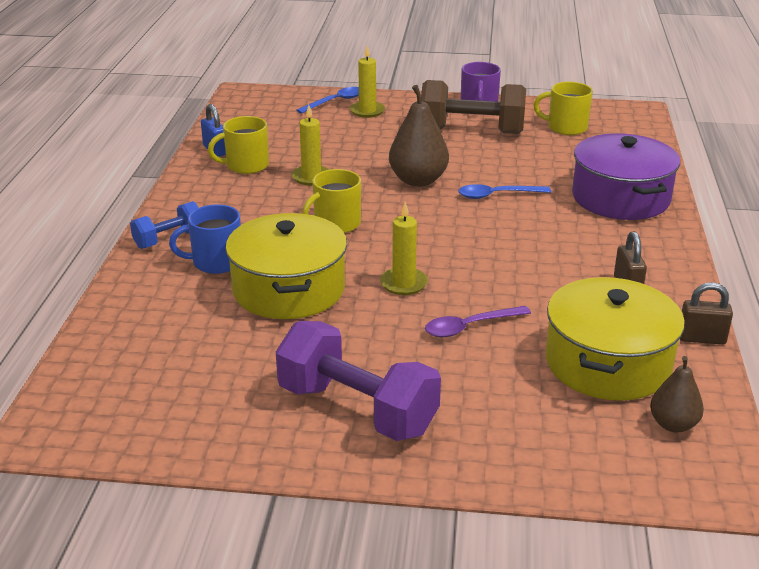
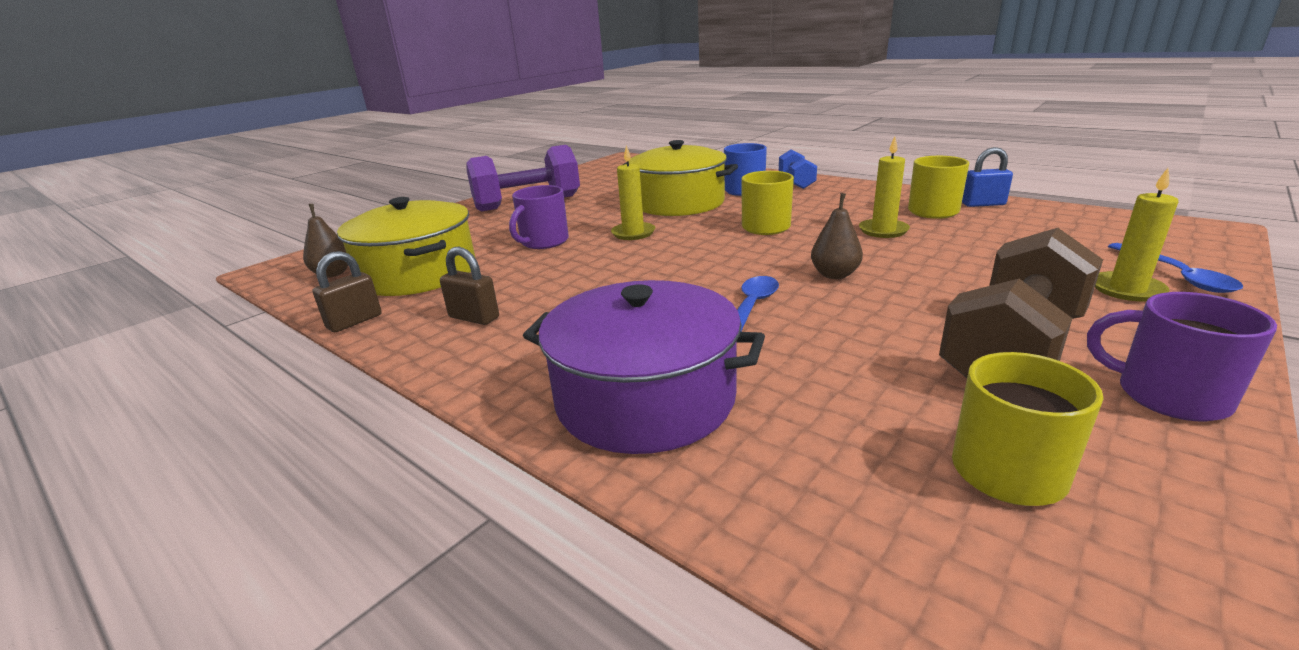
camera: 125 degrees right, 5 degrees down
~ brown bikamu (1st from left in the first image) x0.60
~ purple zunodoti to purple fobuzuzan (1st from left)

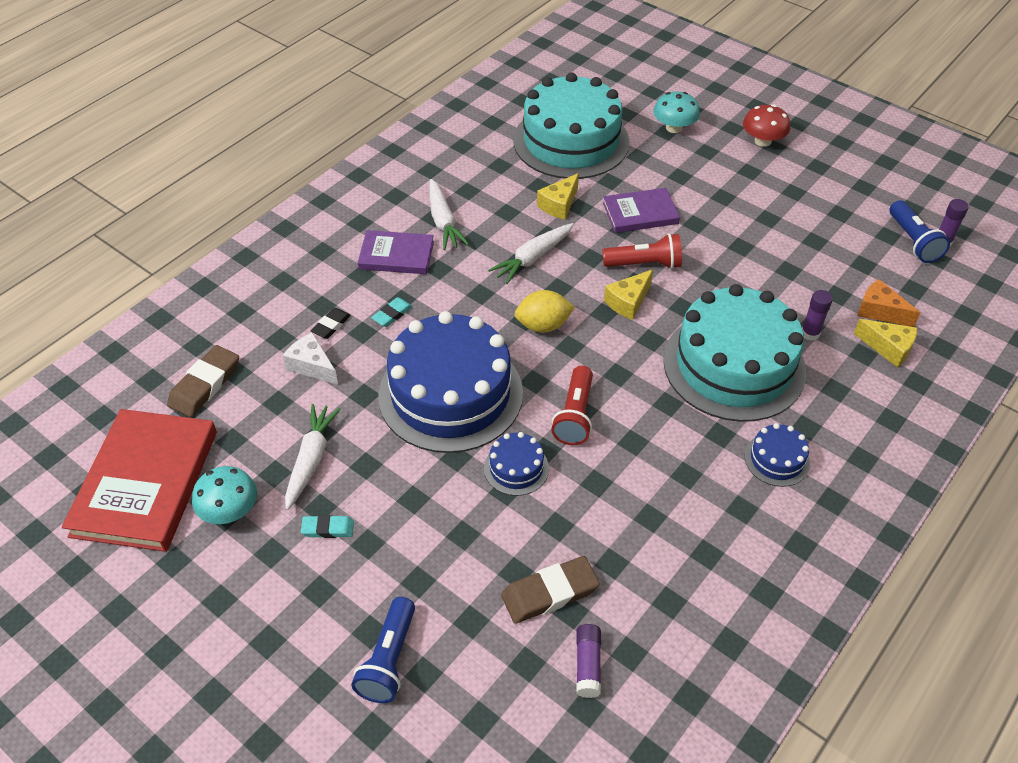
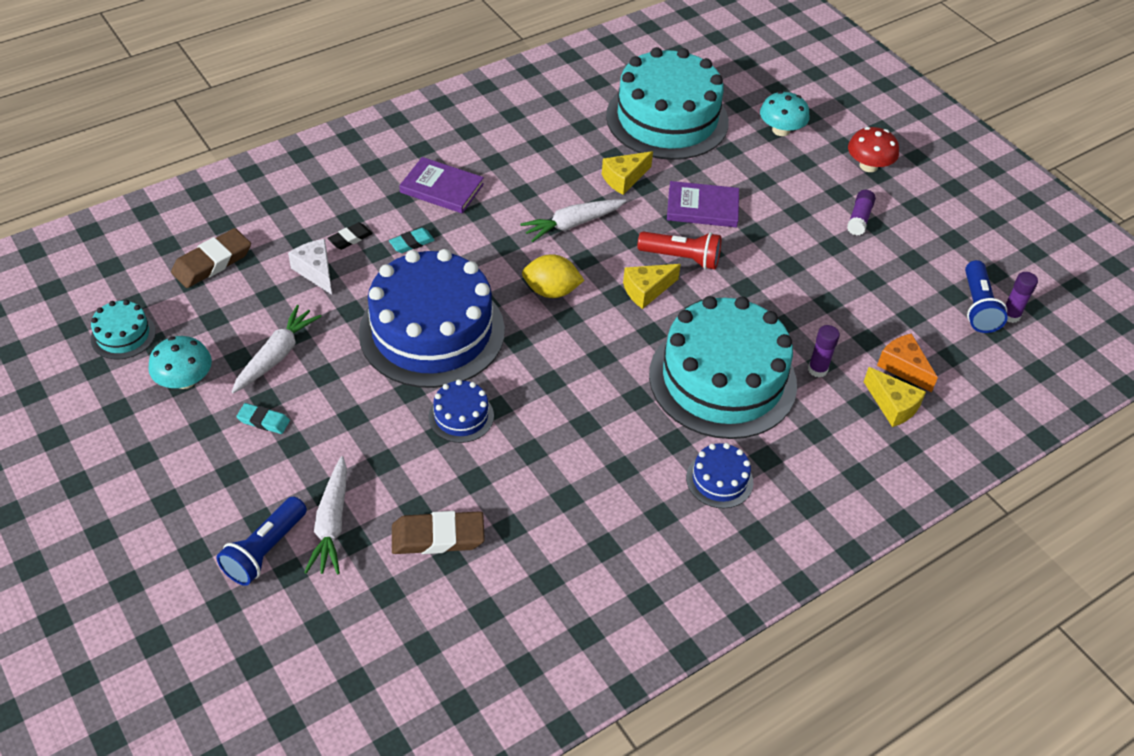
camera: 15 degrees right, 0 degrees up
~ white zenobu (2nd from left)
- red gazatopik (1st from left)
~ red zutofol to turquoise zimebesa (1st from left)
~ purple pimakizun (1st from left in the first image) to purple pimakizun (2nd from left)

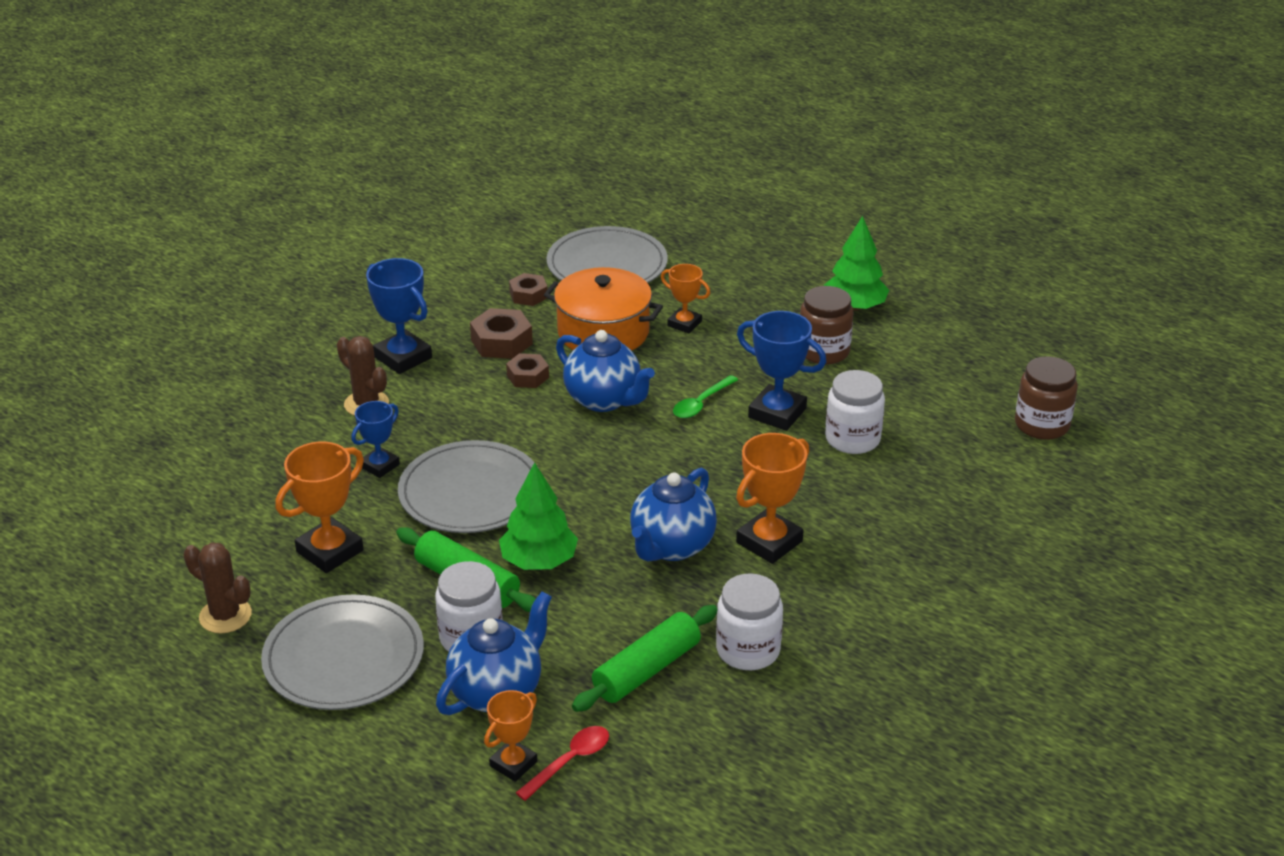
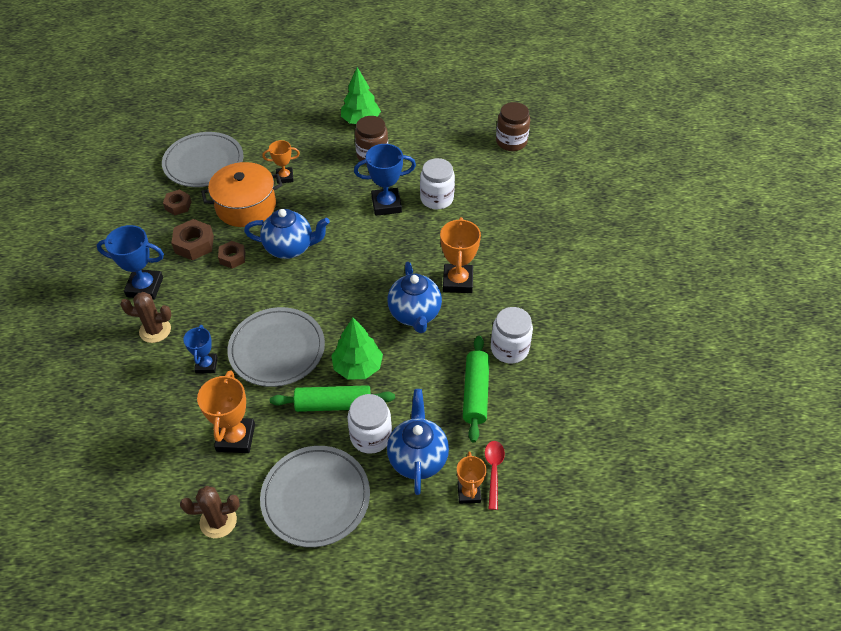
camera: 40 degrees left, 15 degrees up
- green zunodoti

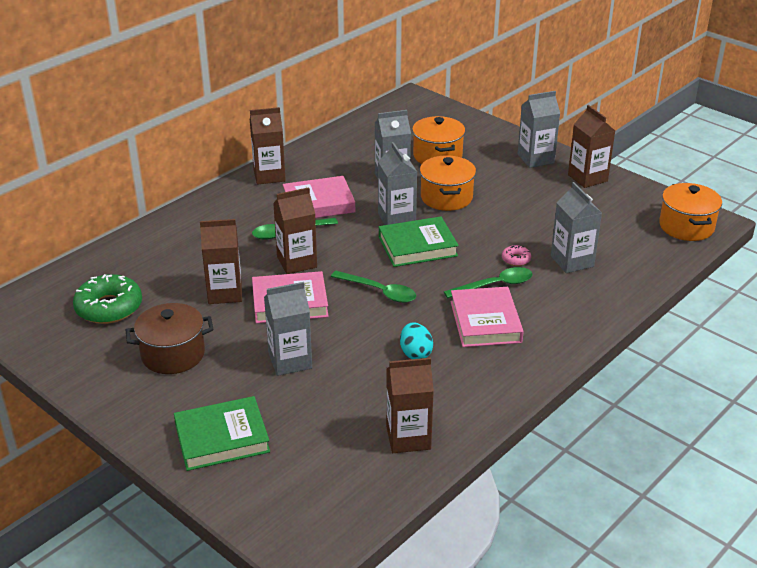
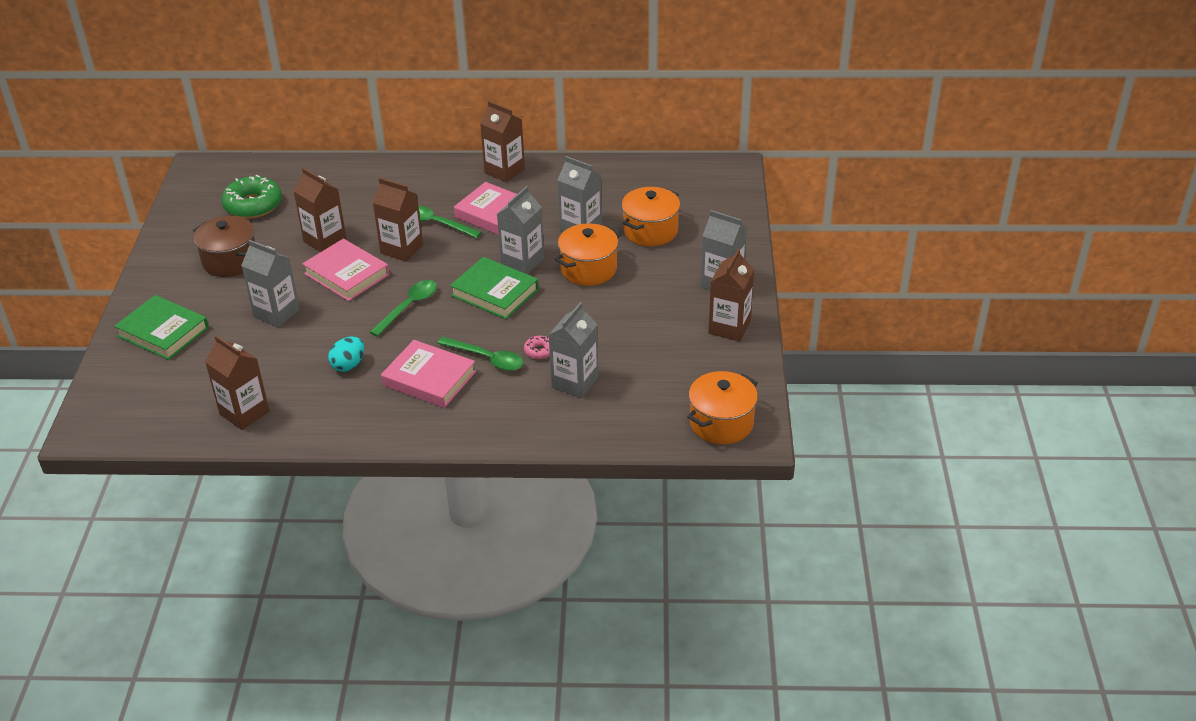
camera: 50 degrees right, 5 degrees up
~ green zunodoti (2nd from left in the first image) 135 degrees counterclockwise
~ pink zutofol (3rd from left in the first image) 75 degrees clockwise

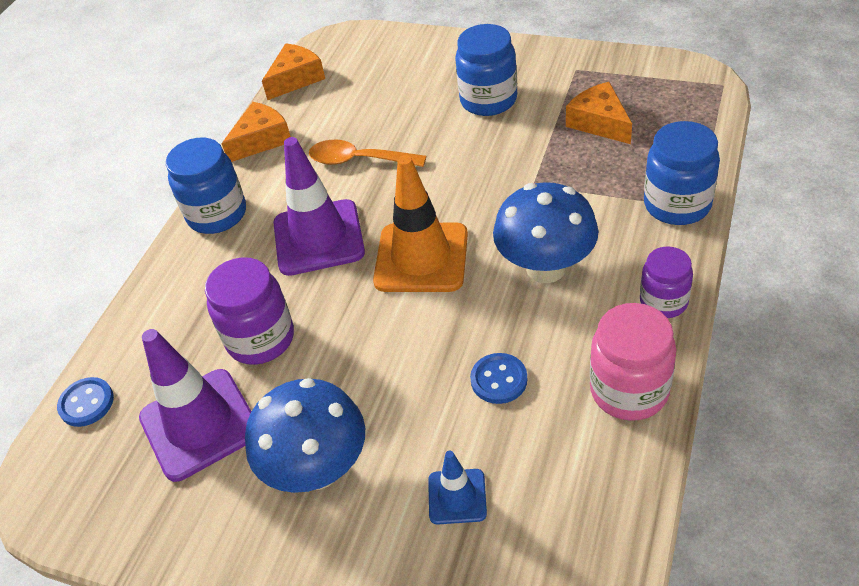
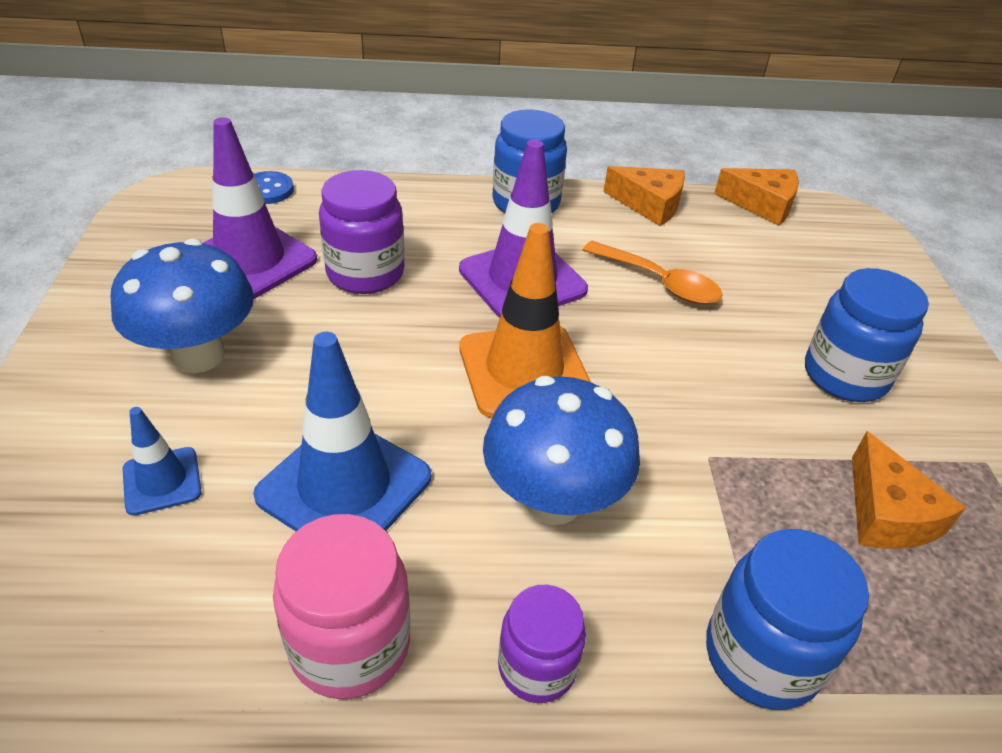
camera: 60 degrees right, 5 degrees down
~ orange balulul (3rd from left) 135 degrees clockwise
~ orange zunodoti 135 degrees clockwise
~ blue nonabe (2nd from left) to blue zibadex (2nd from left)

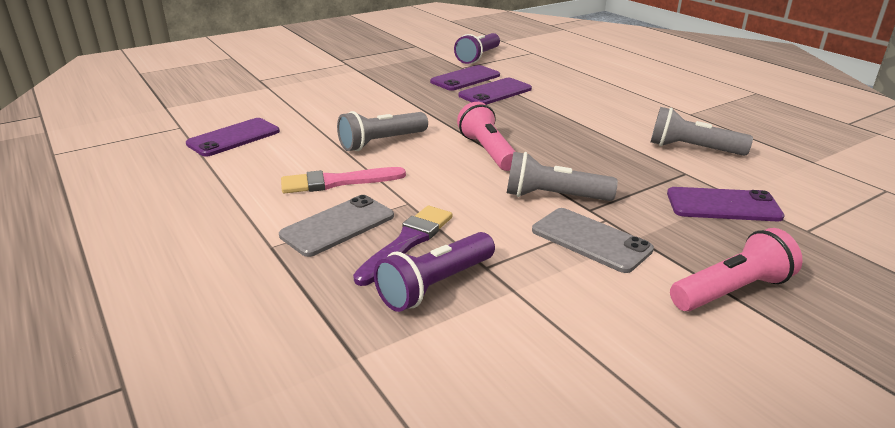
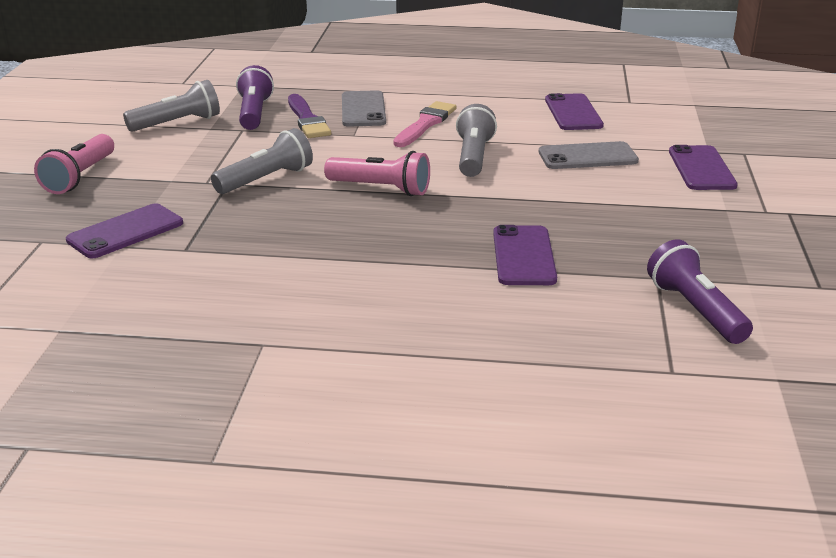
camera: 130 degrees right, 0 degrees up
~ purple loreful (2nd from left in the first image) to purple loreful (4th from left)
~ grey gazatopik (3rd from left in the first image) to grey gazatopik (1st from left)
~ grey loreful (2nd from left)

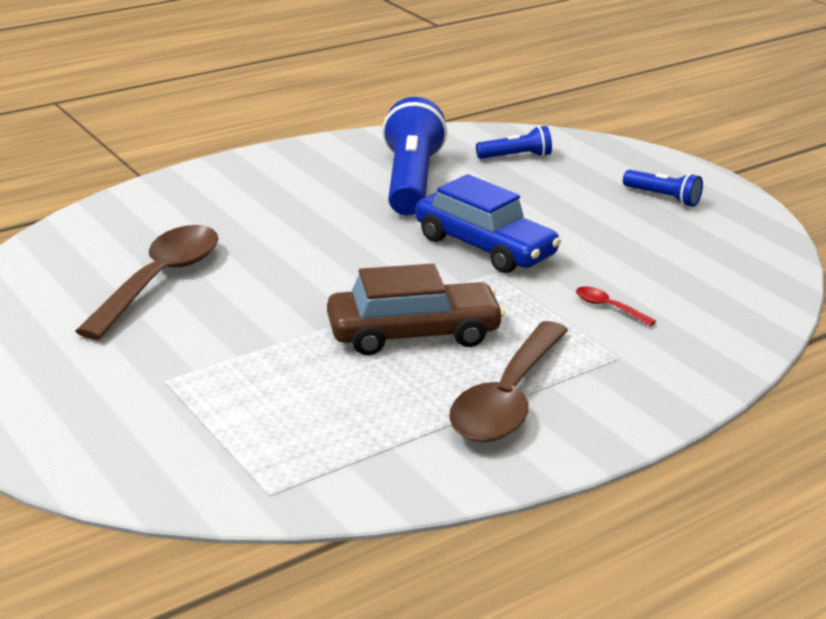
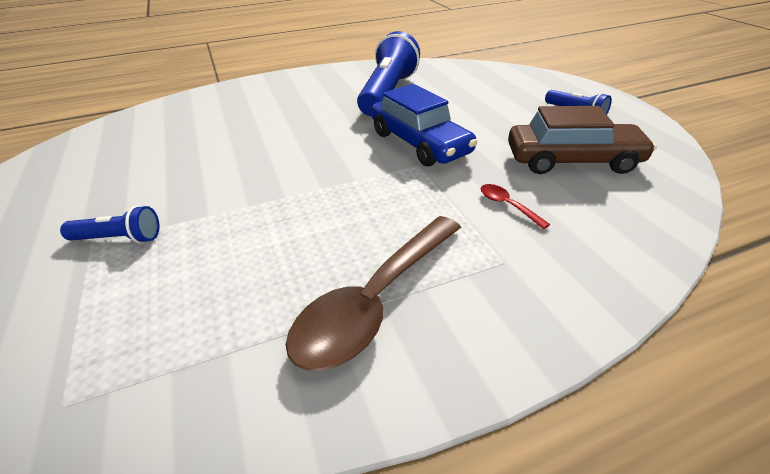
camera: 15 degrees right, 10 degrees up
~ blue gazatopik (2nd from left in the first image) to blue gazatopik (1st from left)
- brown zunodoti (1st from left)
~ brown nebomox

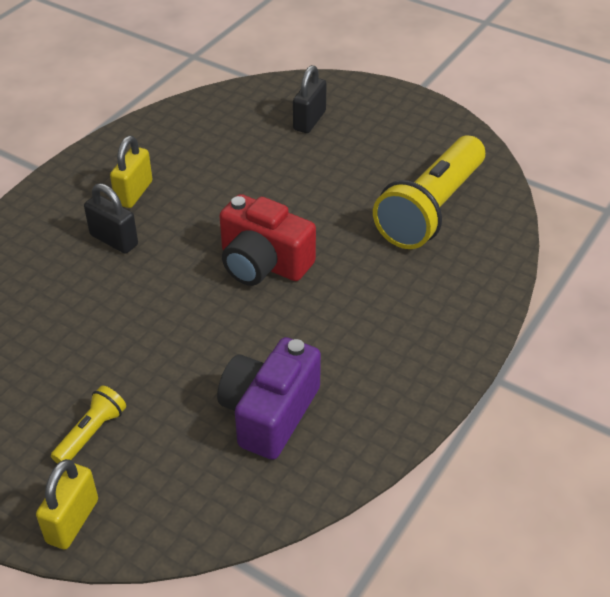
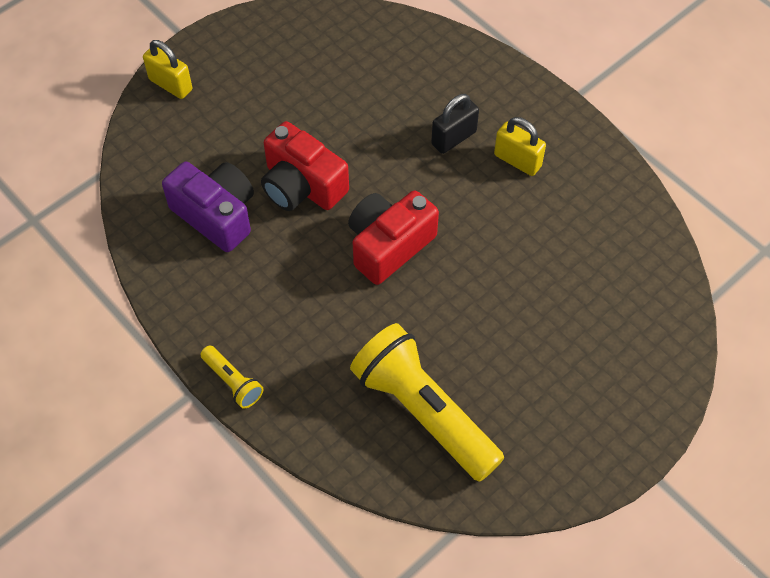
camera: 105 degrees right, 15 degrees up
- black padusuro (2nd from left)
~ yellow gazatopik (1st from left)
+ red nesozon (1st from left)

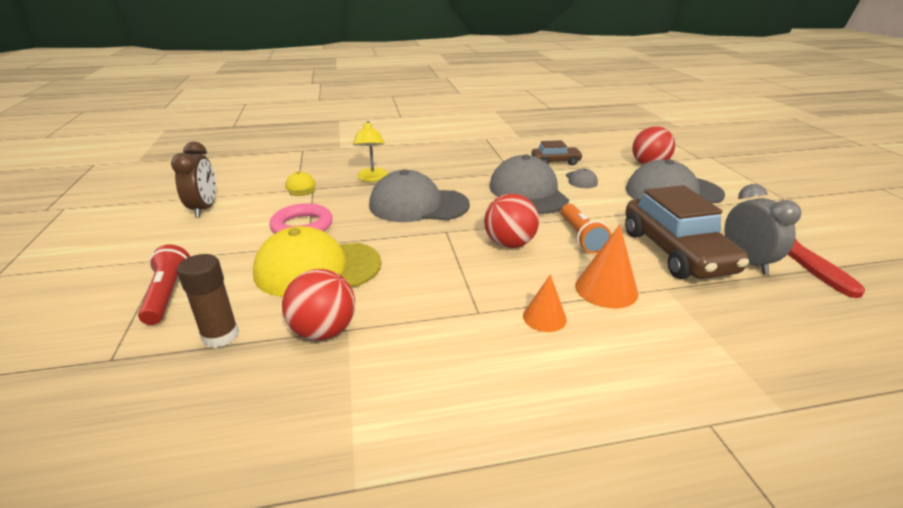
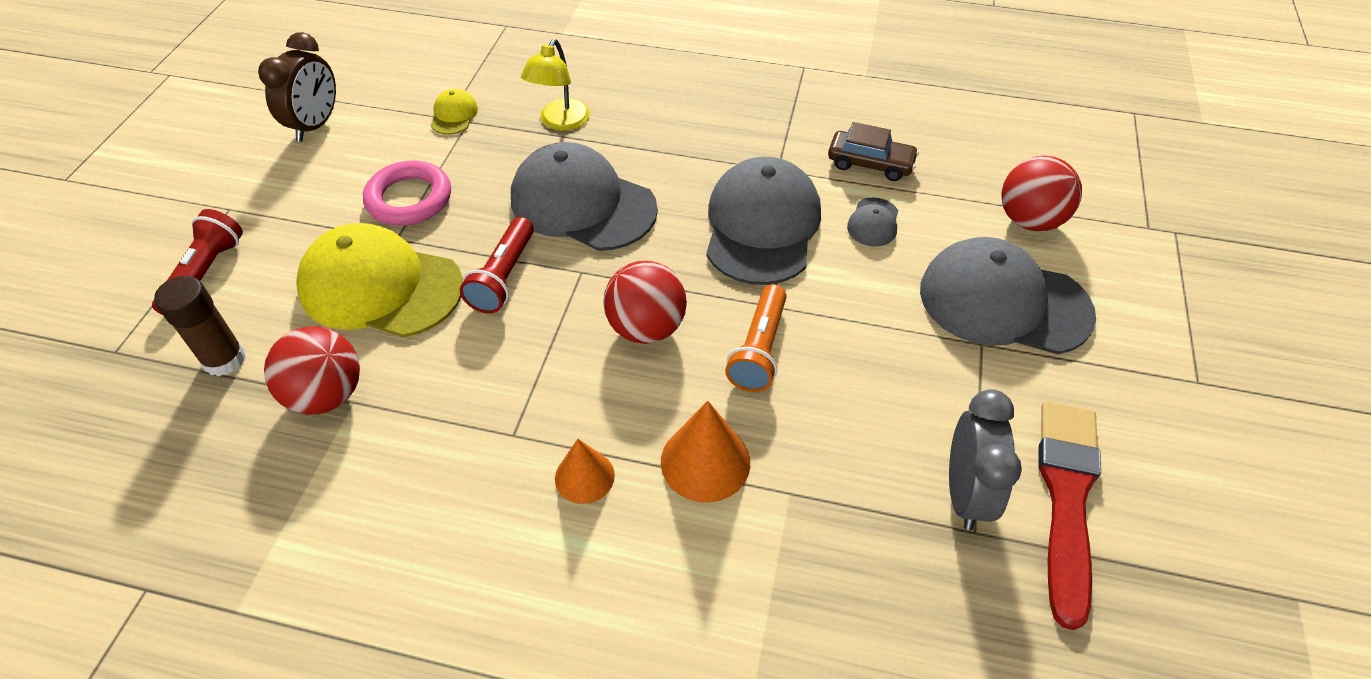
camera: 25 degrees right, 20 degrees up
- brown nebomox (2nd from left)
+ red gazatopik (2nd from left)

